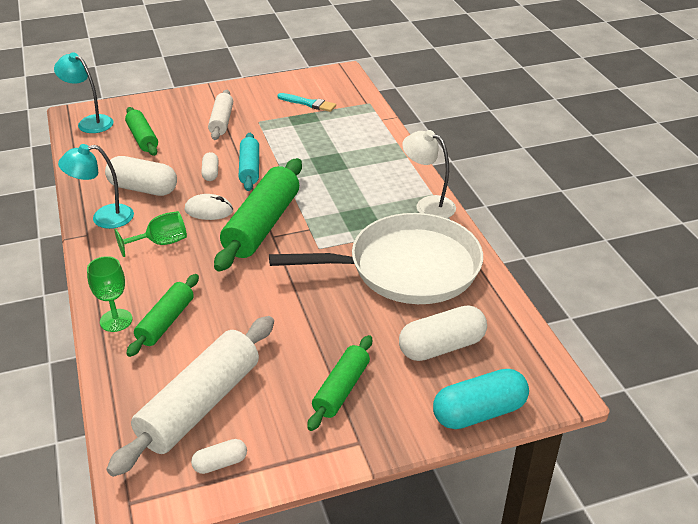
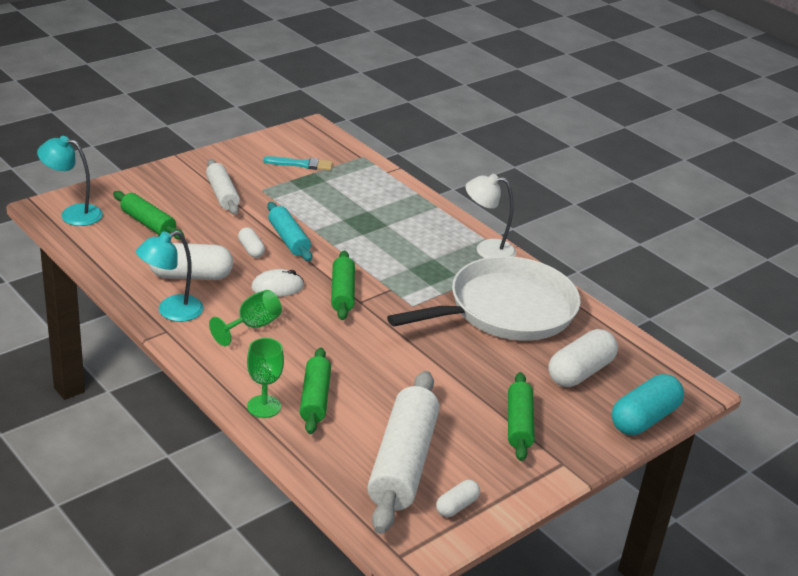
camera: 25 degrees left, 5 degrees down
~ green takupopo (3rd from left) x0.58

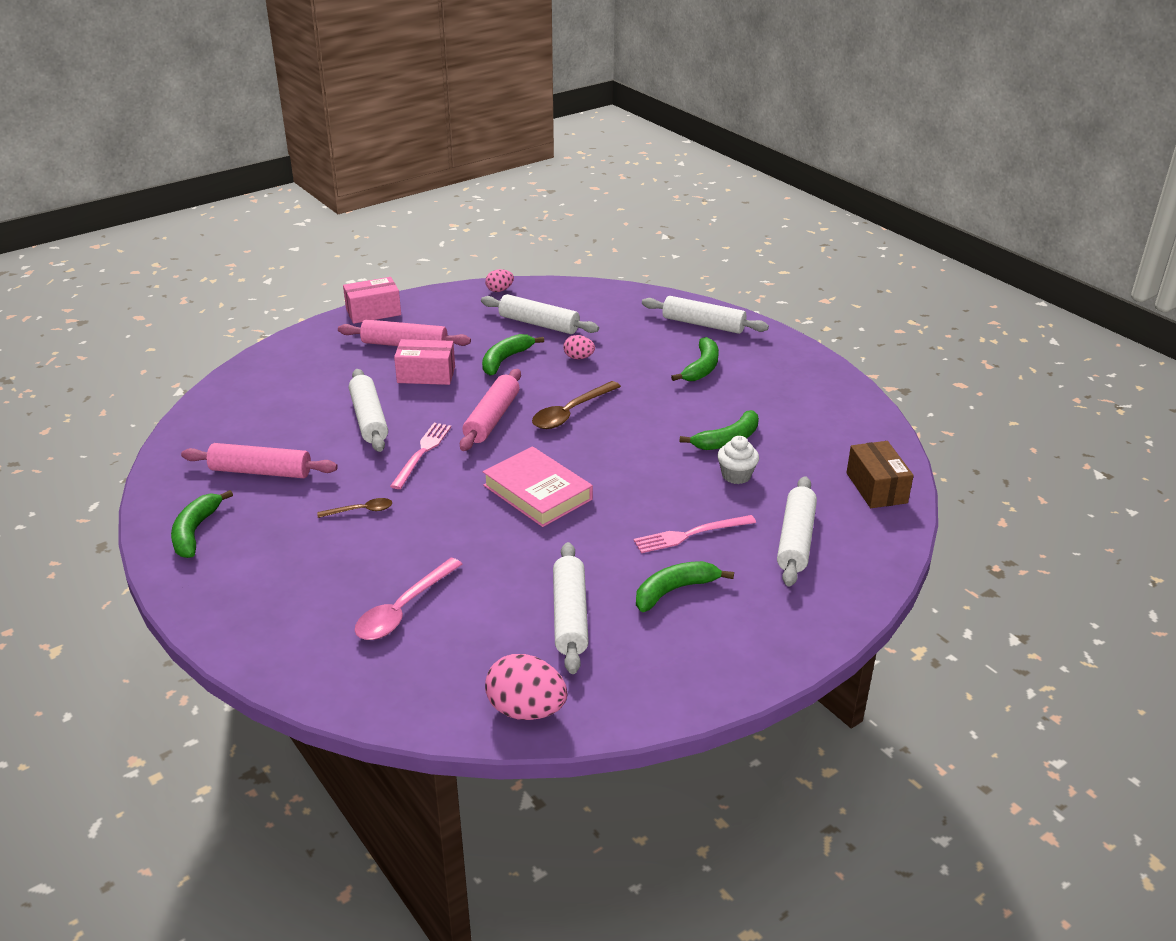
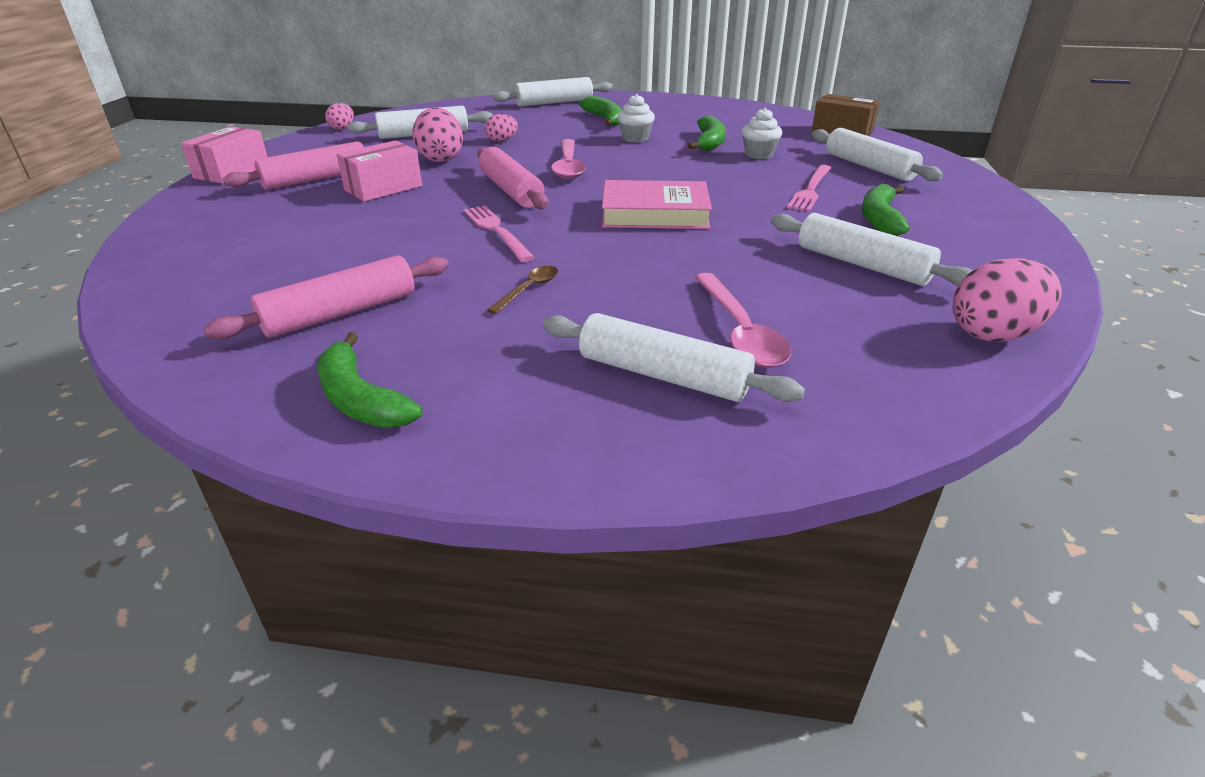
camera: 45 degrees left, 0 degrees up
~ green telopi (2nd from left) to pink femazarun (2nd from left)
~ white takupopo (1st from left in the first image) to white takupopo (3rd from left)
~ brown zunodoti (2nd from left) to pink zunodoti (1st from left)
+ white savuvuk (1st from left)

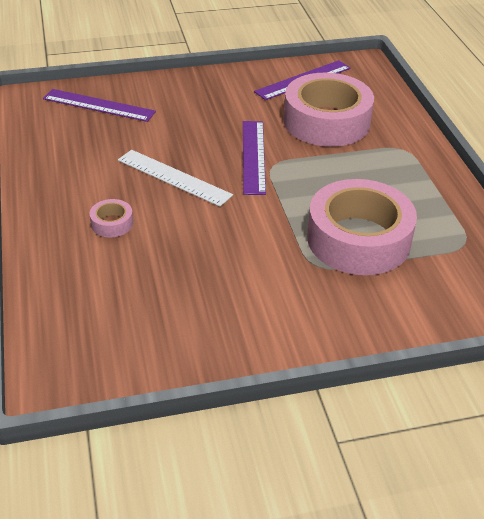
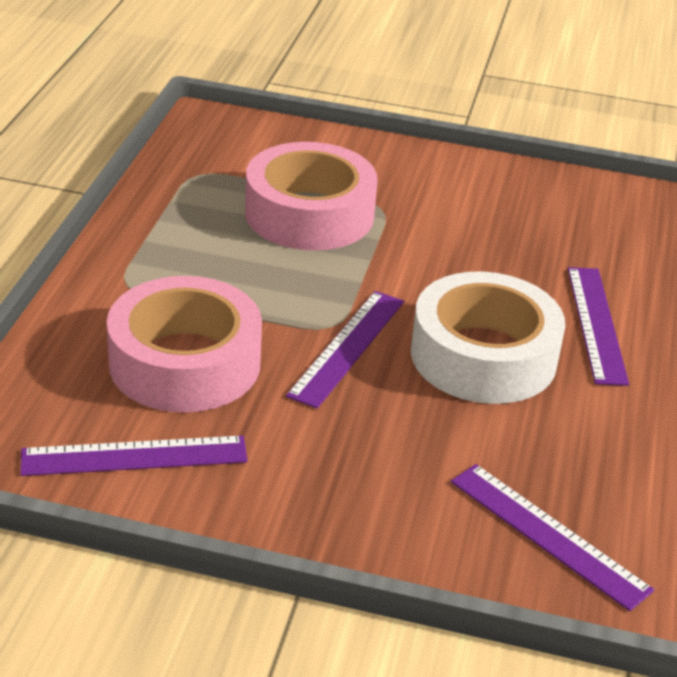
camera: 155 degrees left, 5 degrees down
~ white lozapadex to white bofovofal
~ pink bofovofal (1st from left) to purple lozapadex (4th from left)

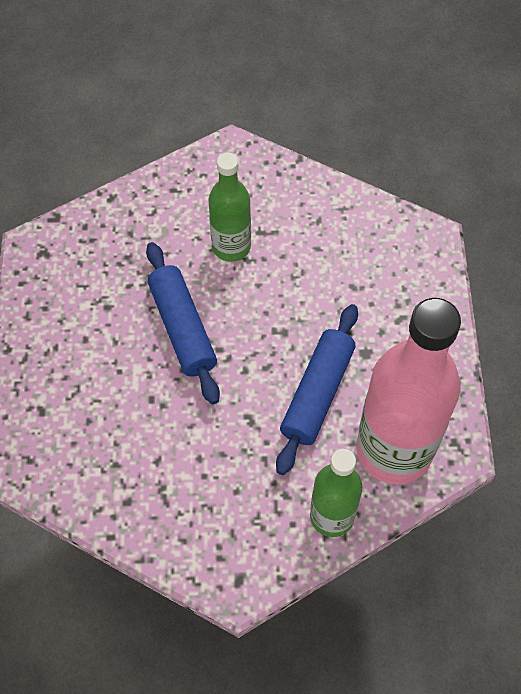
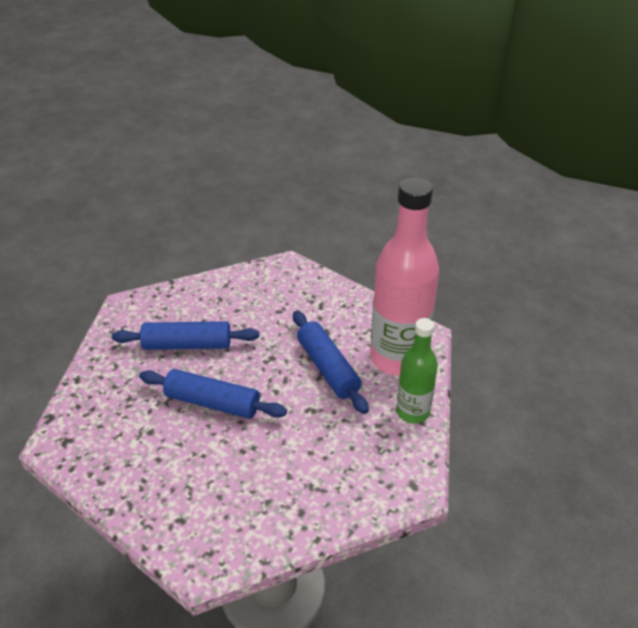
camera: 50 degrees left, 20 degrees down
~ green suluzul (1st from left) to blue takupopo (1st from left)

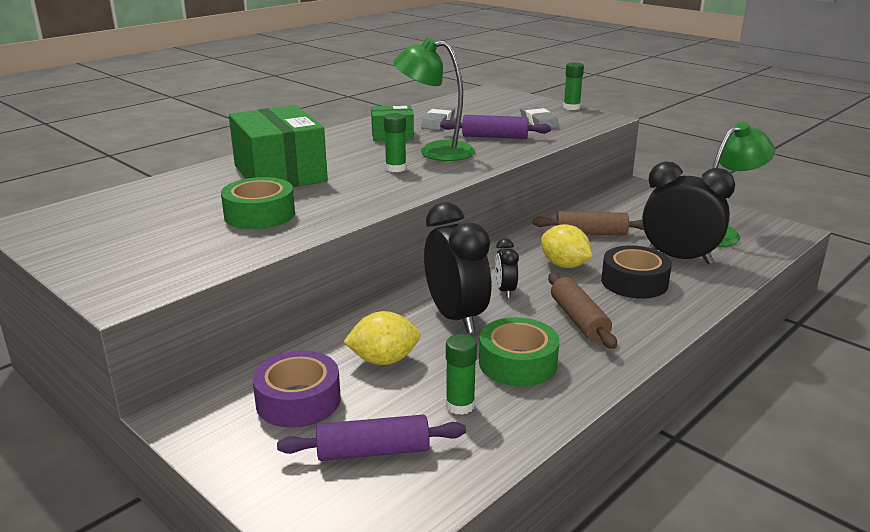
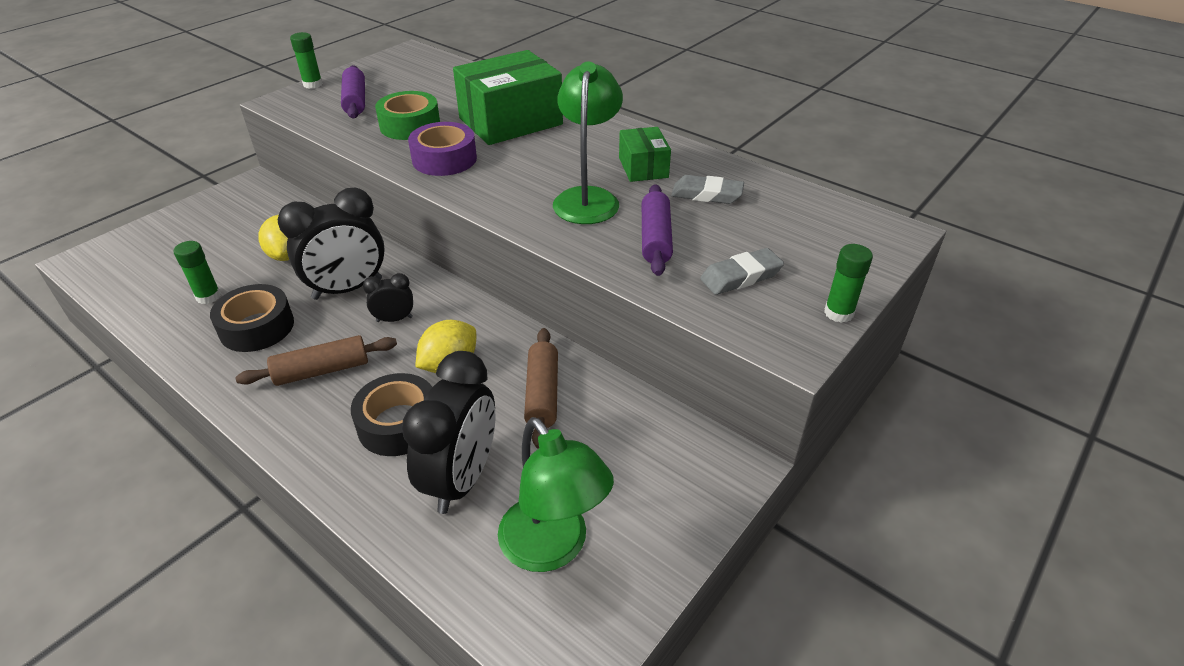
camera: 85 degrees right, 15 degrees up
~ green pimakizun (1st from left in the first image) to green pimakizun (2nd from left)
~ green bofovofal (2nd from left) to black bofovofal (1st from left)
~ purple bofovofal
~ purple takupopo (1st from left)

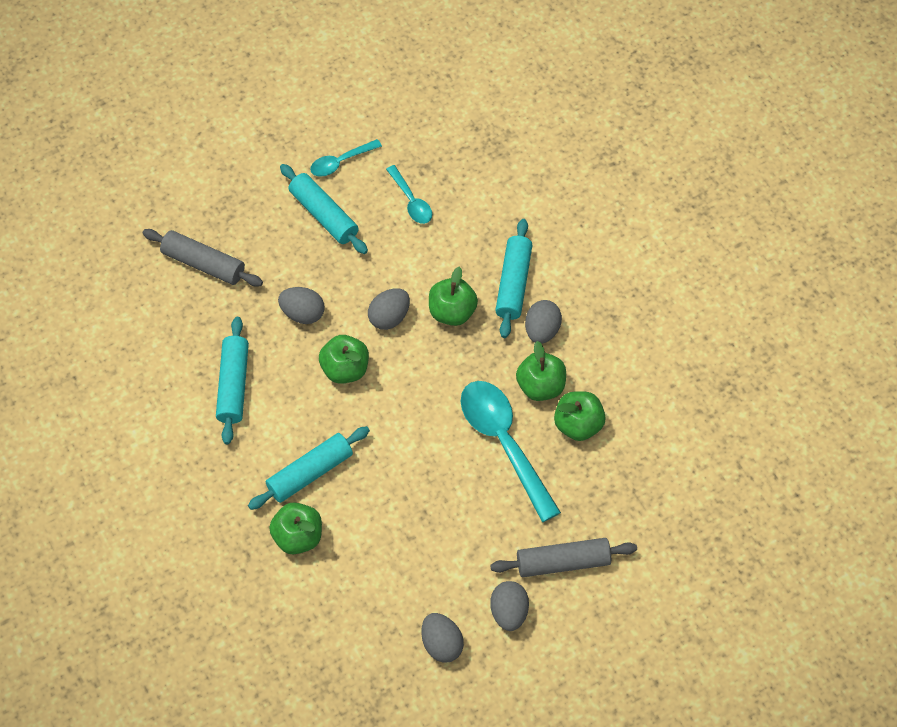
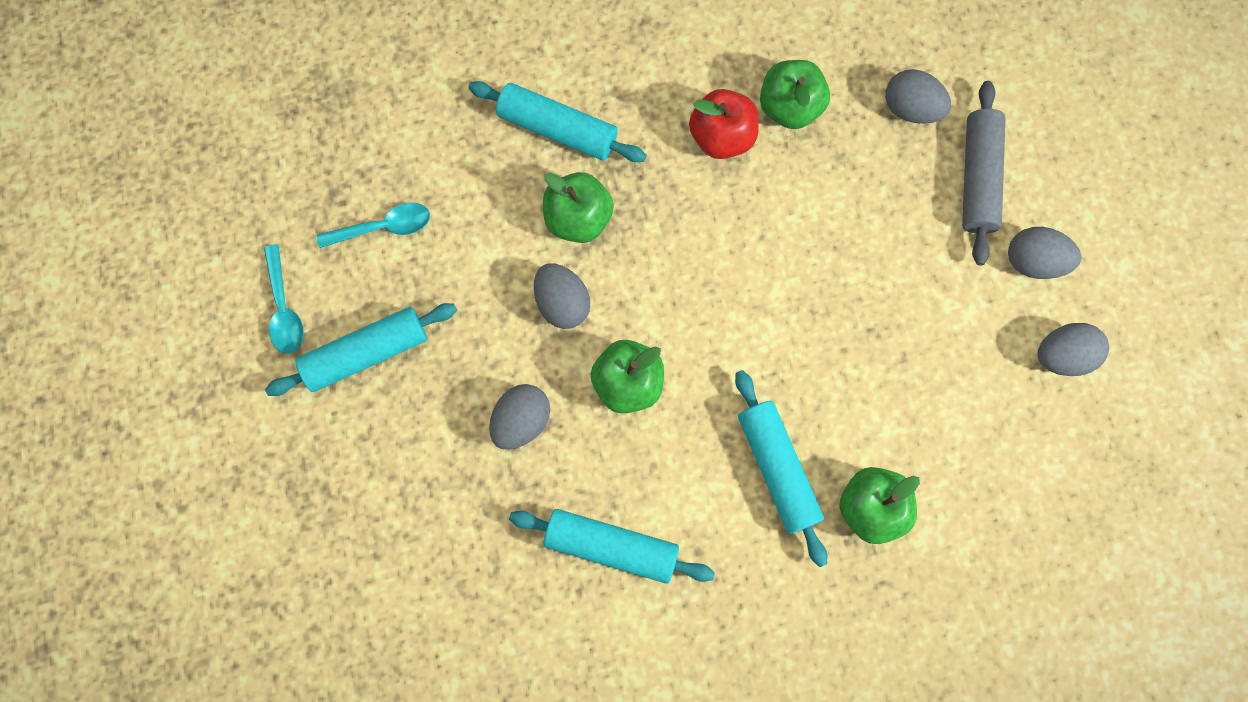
camera: 75 degrees left, 15 degrees up
- grey takupopo (1st from left)
~ grey femazarun (5th from left in the first image) to grey femazarun (3rd from left)
~ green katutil (4th from left) to red katutil
- turquoise zunodoti (3rd from left)

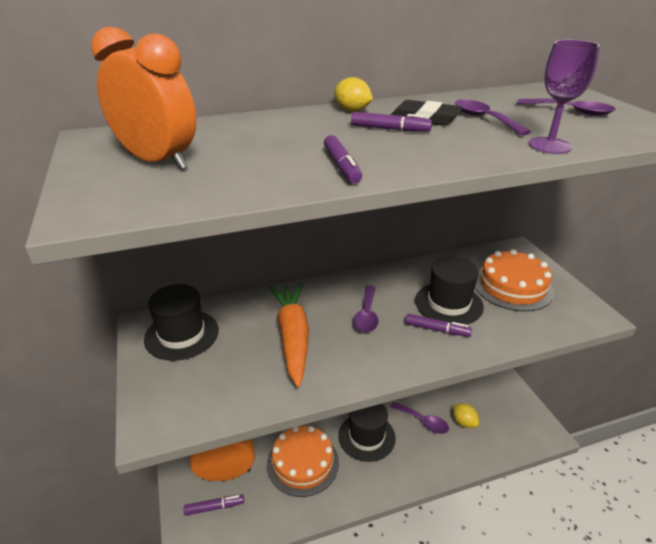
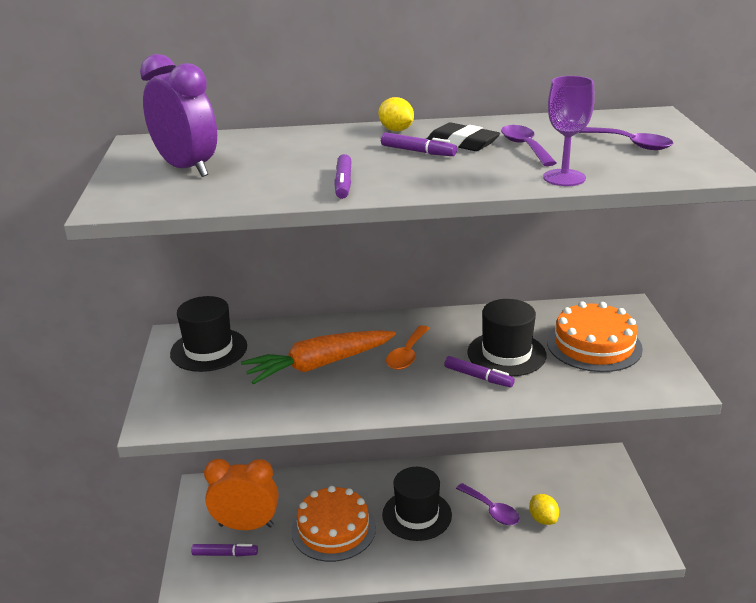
camera: 15 degrees right, 5 degrees down
~ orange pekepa (1st from left) to purple pekepa
~ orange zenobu 120 degrees counterclockwise
~ purple zunodoti (1st from left) to orange zunodoti

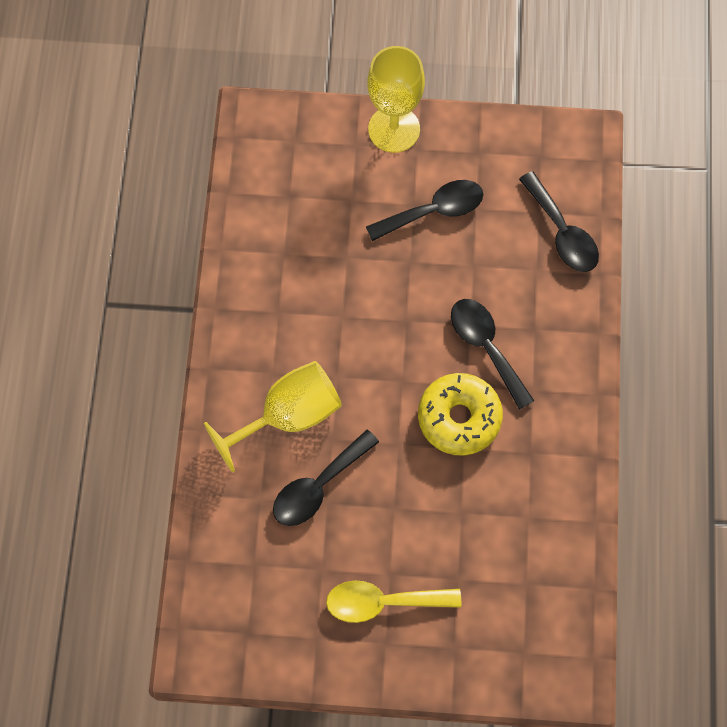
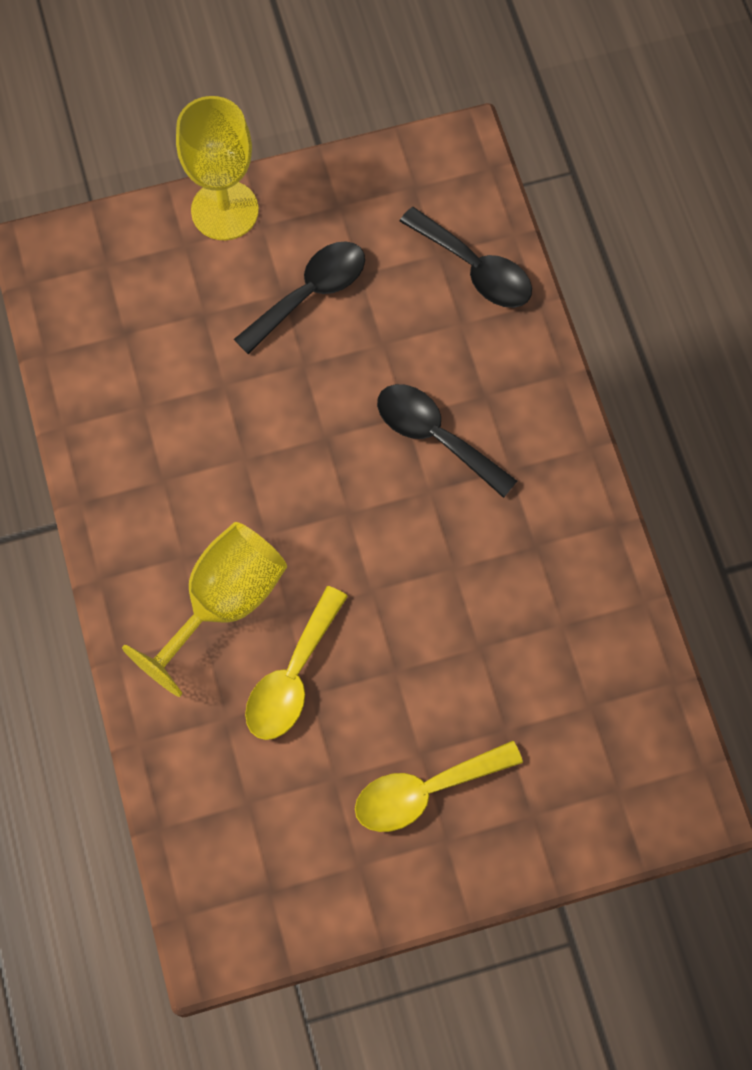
camera: 20 degrees left, 0 degrees up
- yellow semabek
~ black zunodoti (1st from left) to yellow zunodoti (1st from left)

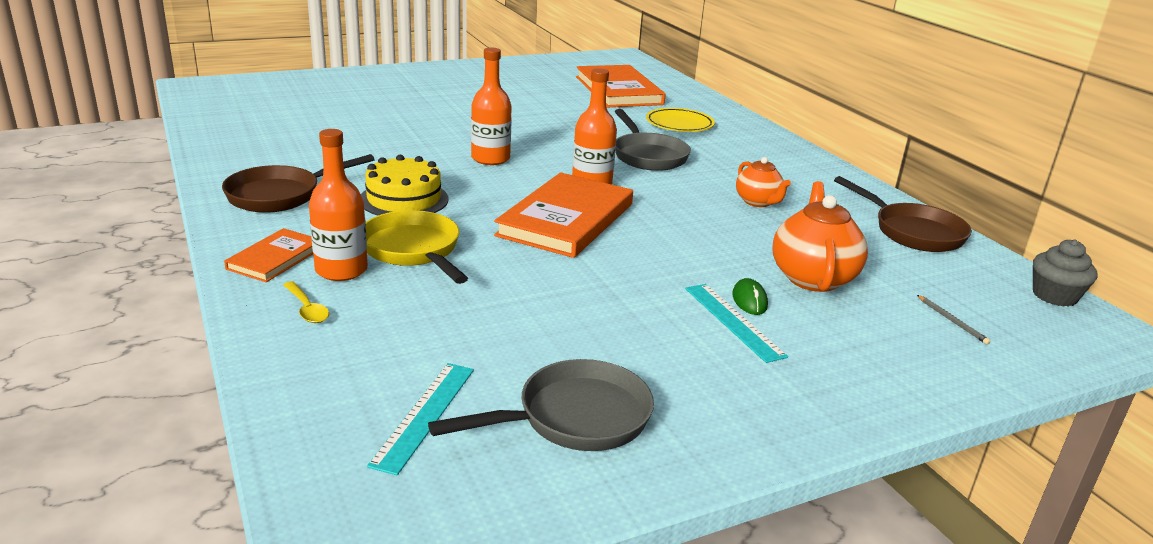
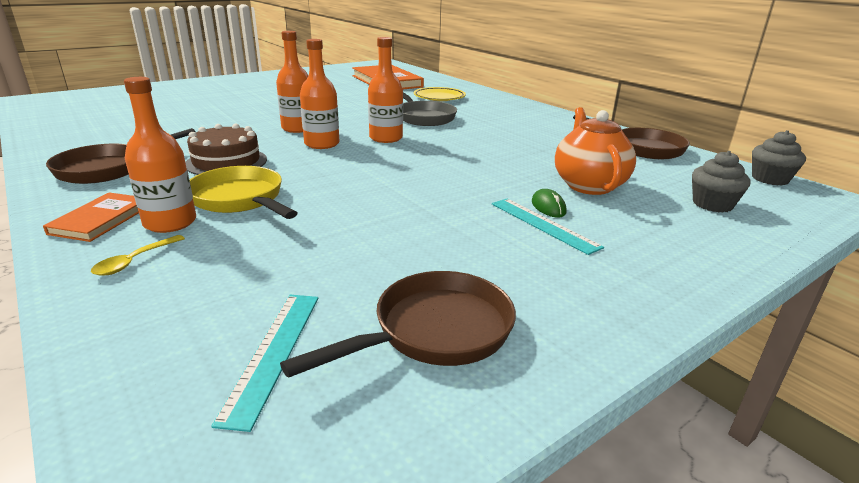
camera: 10 degrees left, 0 degrees up
~ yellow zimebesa to brown zimebesa
- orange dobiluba (1st from left)
- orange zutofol (2nd from left)
~ yellow zunodoti 75 degrees clockwise
~ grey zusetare to grey savuvuk (1st from left)
~ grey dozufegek (1st from left) to brown dozufegek (2nd from left)
+ orange suluzul (3rd from left)

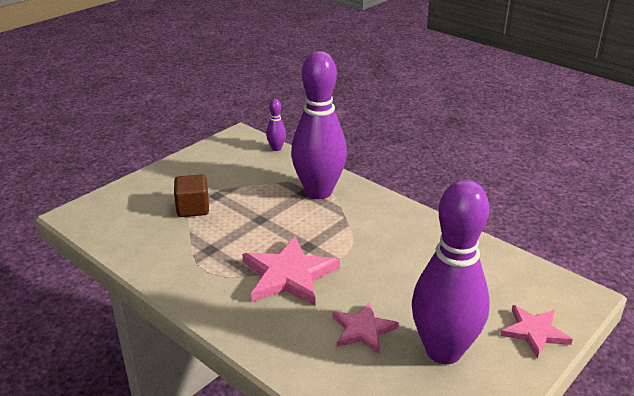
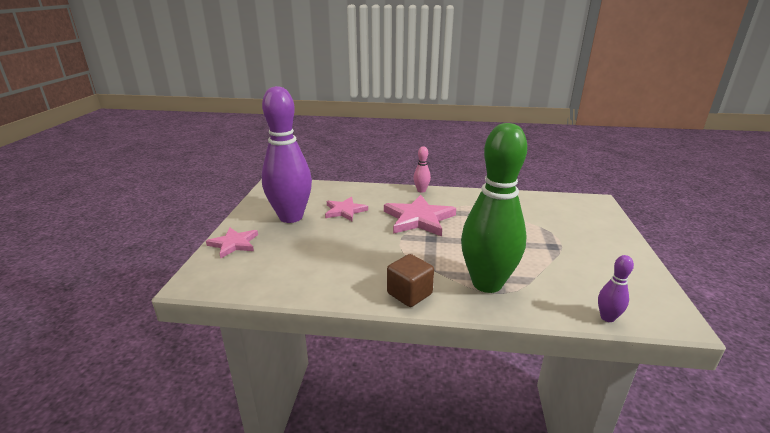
camera: 145 degrees right, 5 degrees down
~ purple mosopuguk (2nd from left) to green mosopuguk
~ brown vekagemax
+ pink mosopuguk

